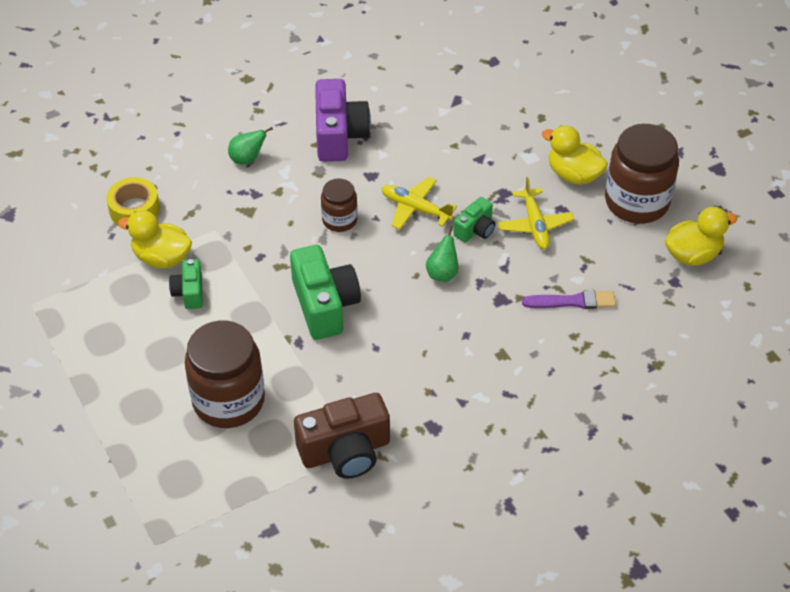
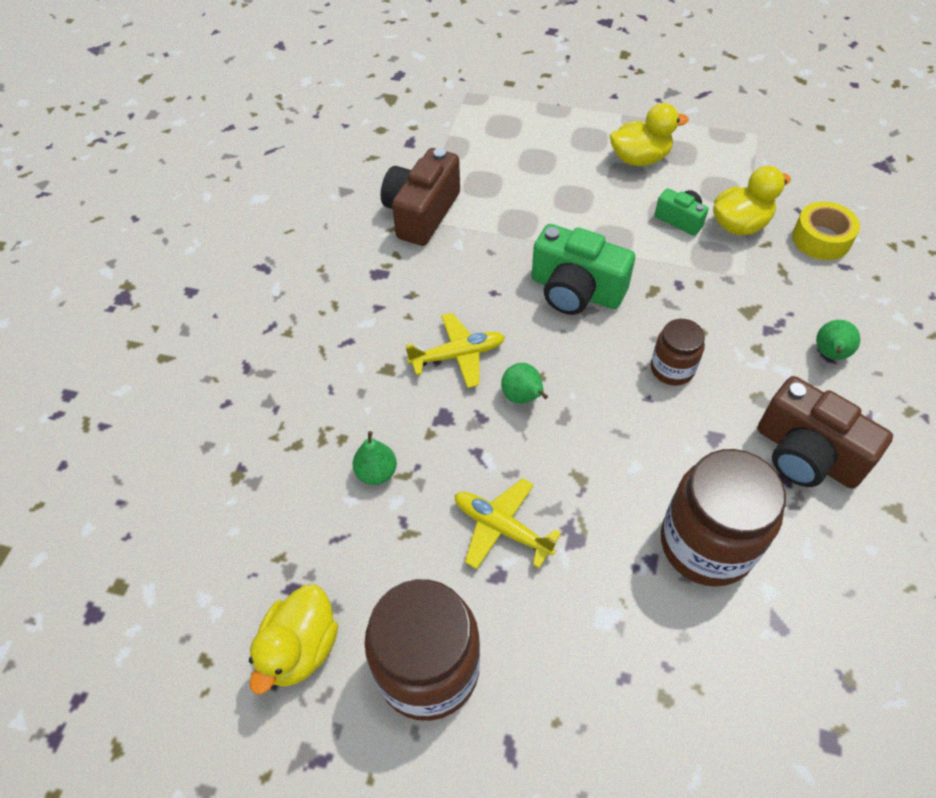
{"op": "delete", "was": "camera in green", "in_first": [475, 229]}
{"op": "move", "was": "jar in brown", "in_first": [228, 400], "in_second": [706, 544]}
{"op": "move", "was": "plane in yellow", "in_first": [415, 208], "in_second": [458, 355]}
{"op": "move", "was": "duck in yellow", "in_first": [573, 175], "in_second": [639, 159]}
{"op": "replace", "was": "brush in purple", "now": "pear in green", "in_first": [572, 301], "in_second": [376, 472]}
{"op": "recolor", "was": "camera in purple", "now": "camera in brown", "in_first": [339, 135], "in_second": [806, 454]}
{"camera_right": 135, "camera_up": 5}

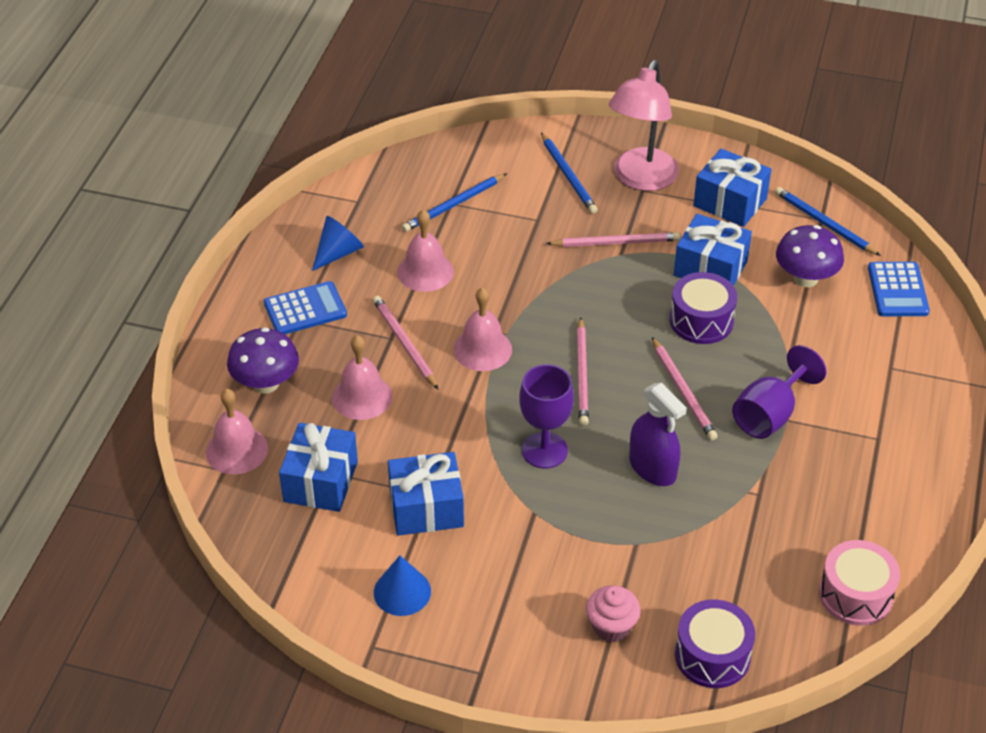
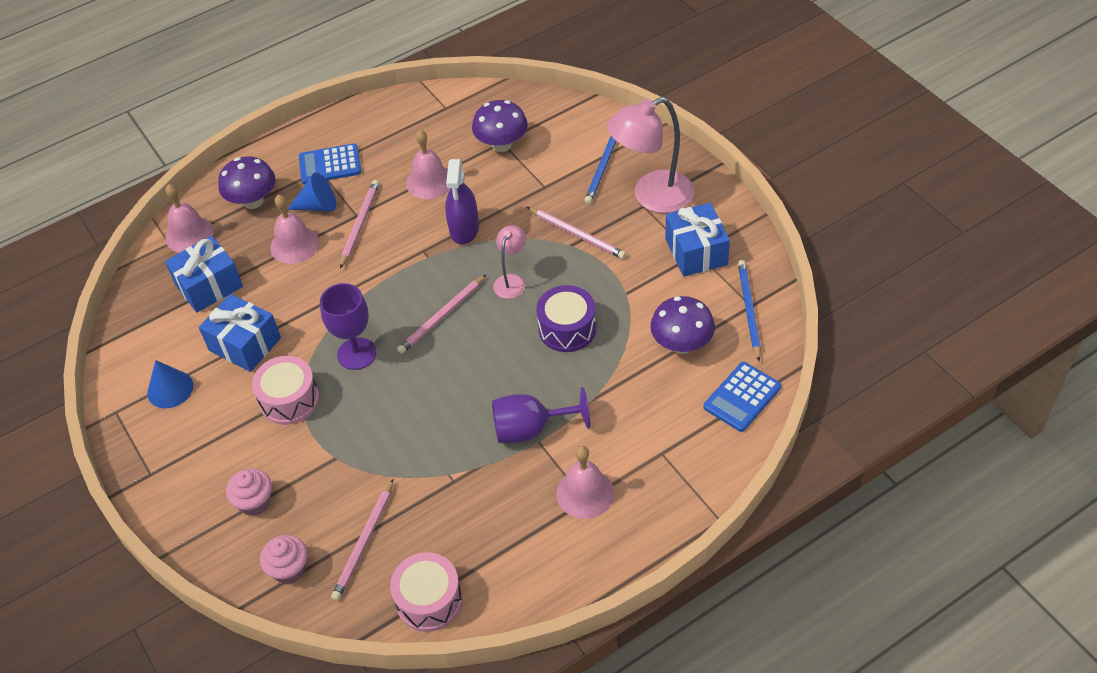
{"op": "delete", "was": "gift in blue", "in_first": [710, 268]}
{"op": "insert", "now": "drum in pink", "in_second": [289, 400]}
{"op": "insert", "now": "lamp in pink", "in_second": [511, 281]}
{"op": "move", "was": "cone in blue", "in_first": [338, 253], "in_second": [318, 206]}
{"op": "move", "was": "bell in pink", "in_first": [482, 349], "in_second": [585, 493]}
{"op": "move", "was": "spray bottle in purple", "in_first": [652, 468], "in_second": [464, 229]}
{"op": "move", "was": "pencil in pink", "in_first": [683, 391], "in_second": [364, 542]}
{"op": "replace", "was": "pencil in blue", "now": "mushroom in purple", "in_first": [453, 205], "in_second": [502, 144]}
{"op": "replace", "was": "drum in purple", "now": "cupcake in pink", "in_first": [712, 655], "in_second": [289, 569]}
{"op": "rotate", "was": "calculator in blue", "in_first": [305, 309], "in_second": [330, 165], "clockwise": 150}
{"camera_right": 45, "camera_up": 5}

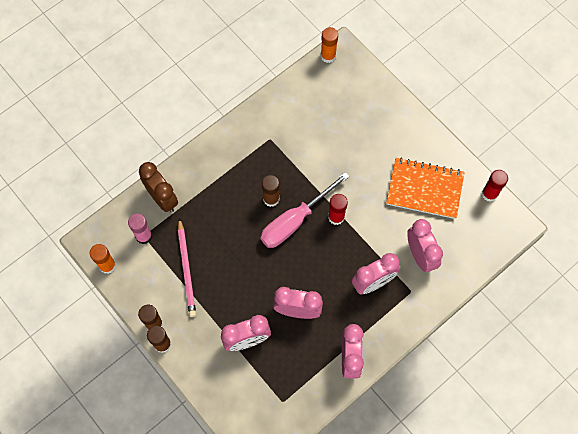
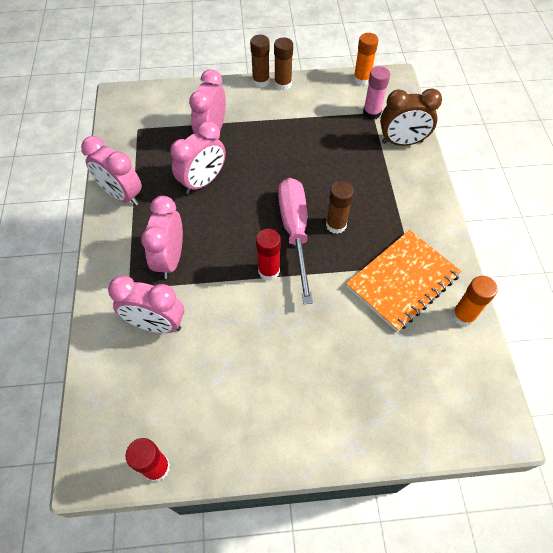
{"op": "delete", "was": "pencil in pink", "in_first": [186, 269]}
{"op": "move", "was": "glue stick in orange", "in_first": [328, 56], "in_second": [463, 316]}
{"op": "move", "was": "notebook in orange", "in_first": [424, 189], "in_second": [402, 281]}
{"camera_right": 125, "camera_up": -10}

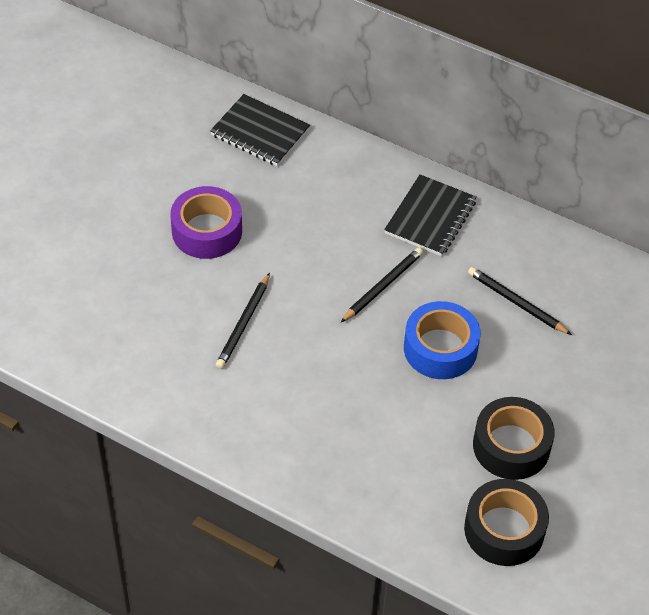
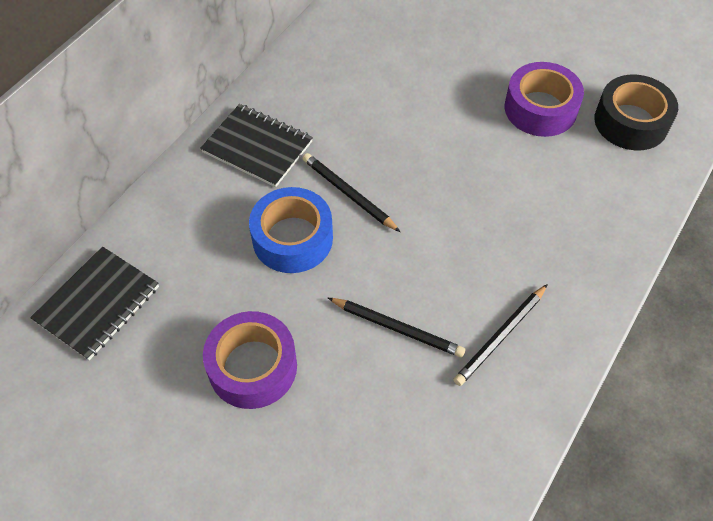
{"op": "move", "was": "tape in blue", "in_first": [440, 348], "in_second": [292, 238]}
{"op": "move", "was": "pencil in black", "in_first": [517, 303], "in_second": [500, 336]}
{"op": "recolor", "was": "tape in black", "now": "tape in purple", "in_first": [511, 446], "in_second": [540, 109]}
{"camera_right": -85, "camera_up": 5}

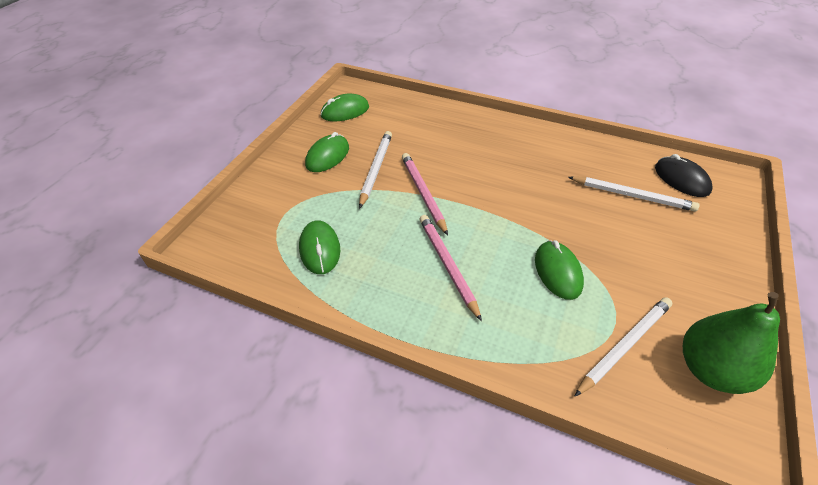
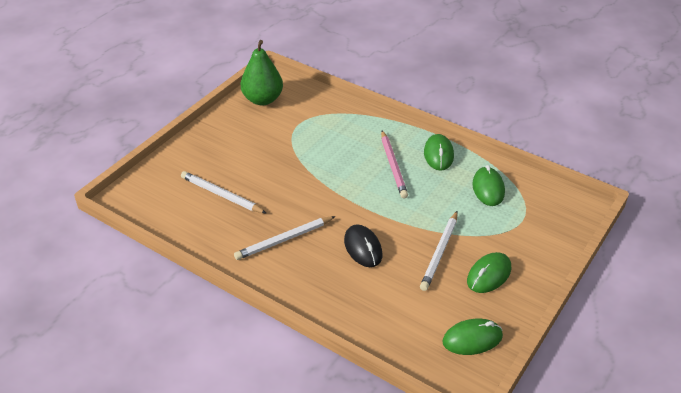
{"op": "delete", "was": "pencil in pink", "in_first": [423, 193]}
{"op": "move", "was": "mouse in green", "in_first": [557, 272], "in_second": [438, 154]}
{"op": "move", "was": "pencil in white", "in_first": [624, 346], "in_second": [284, 240]}
{"op": "move", "was": "mouse in black", "in_first": [681, 179], "in_second": [363, 248]}
{"camera_right": -170, "camera_up": -5}

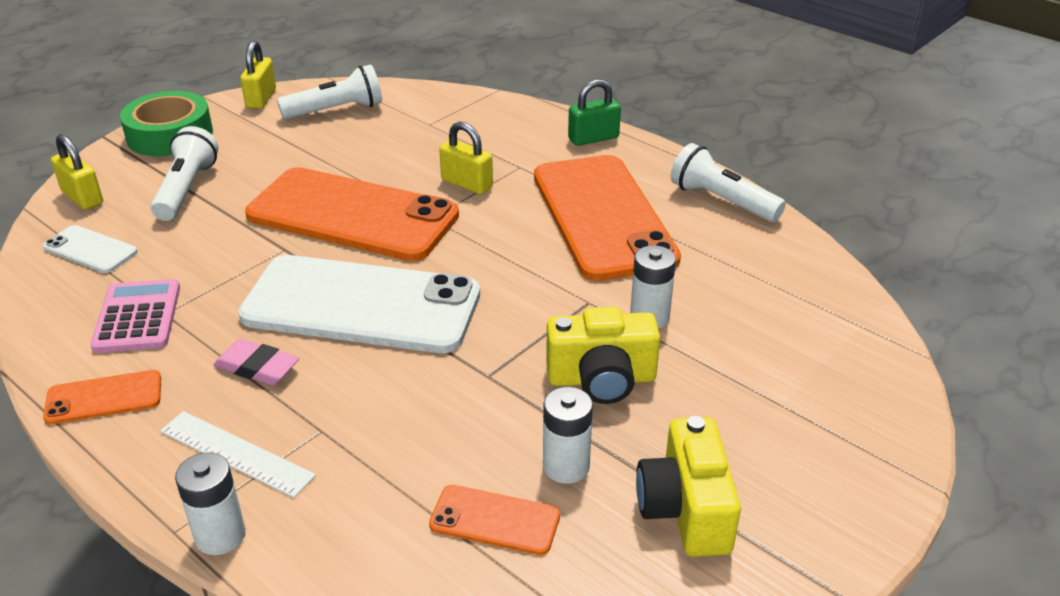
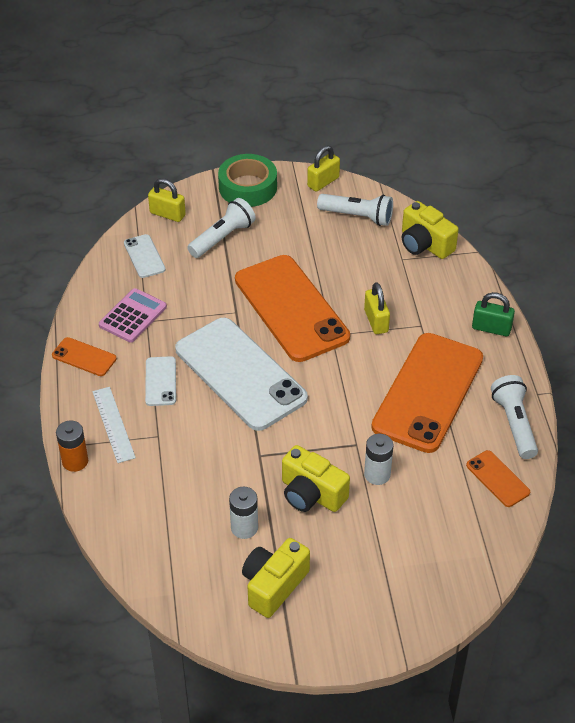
{"op": "insert", "now": "camera in yellow", "in_second": [424, 244]}
{"op": "move", "was": "phone in orange", "in_first": [495, 520], "in_second": [497, 479]}
{"op": "replace", "was": "eraser in pink", "now": "phone in white", "in_first": [257, 367], "in_second": [160, 381]}
{"op": "recolor", "was": "battery in white", "now": "battery in orange", "in_first": [220, 535], "in_second": [75, 461]}
{"op": "rotate", "was": "padlock in yellow", "in_first": [82, 197], "in_second": [167, 214], "clockwise": -60}
{"camera_right": 40, "camera_up": 10}

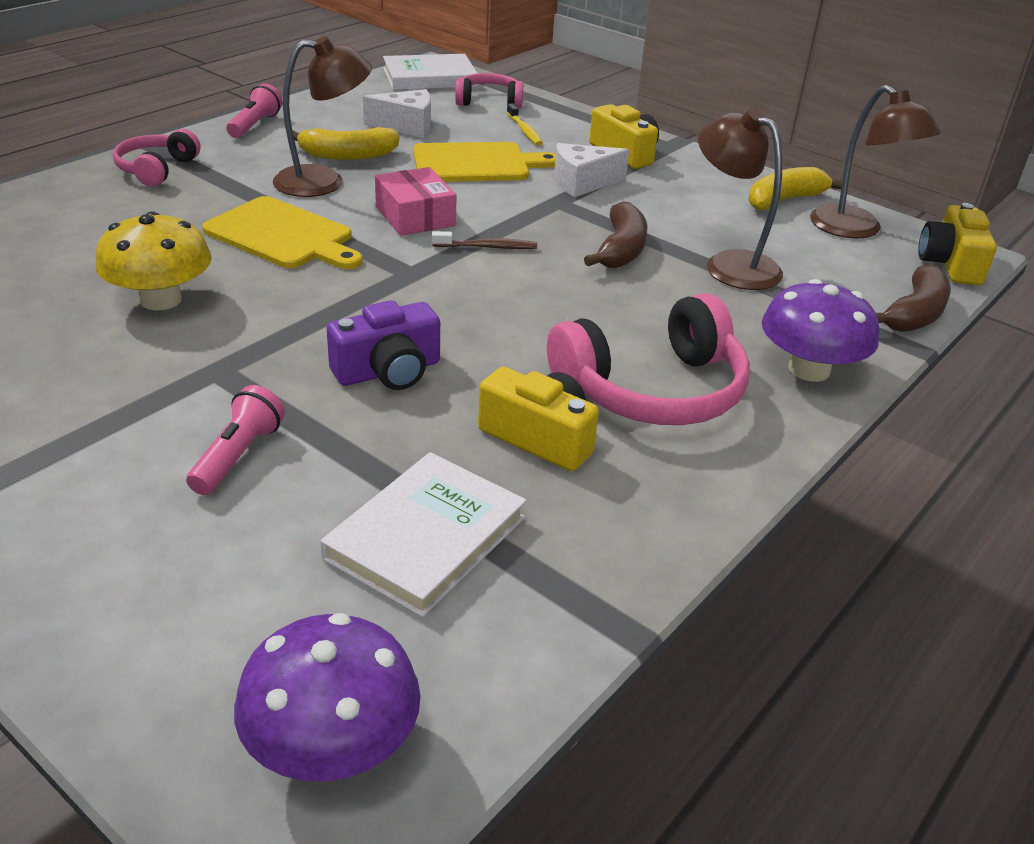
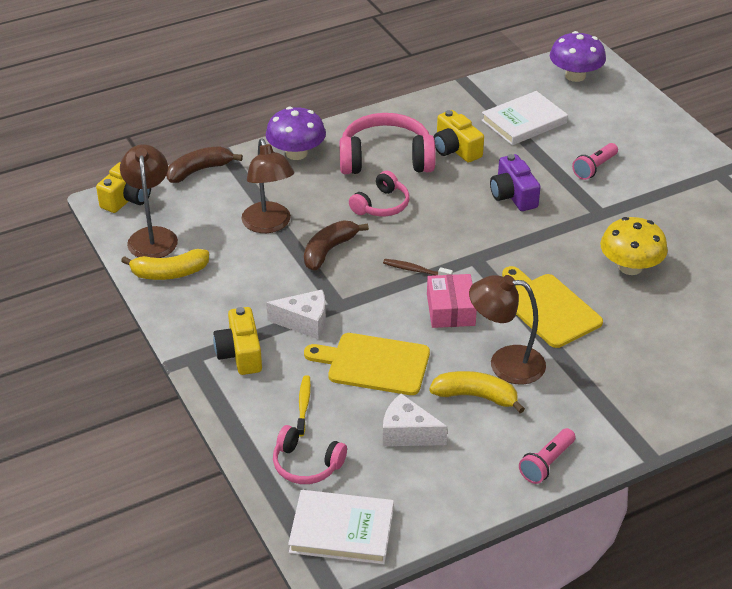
{"op": "move", "was": "headphones in pink", "in_first": [157, 169], "in_second": [381, 205]}
{"op": "rotate", "was": "camera in purple", "in_first": [388, 371], "in_second": [513, 195], "clockwise": -105}
{"camera_right": -155, "camera_up": 5}

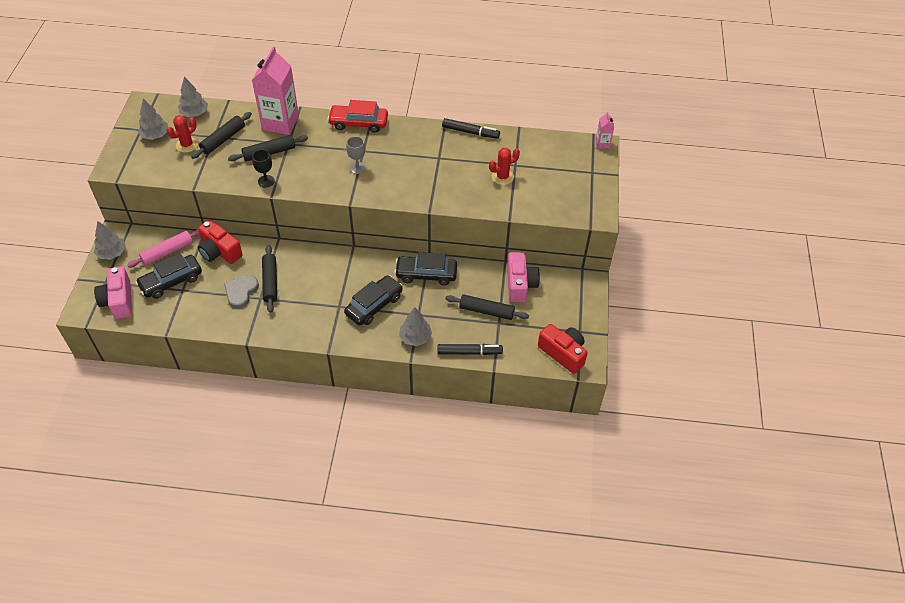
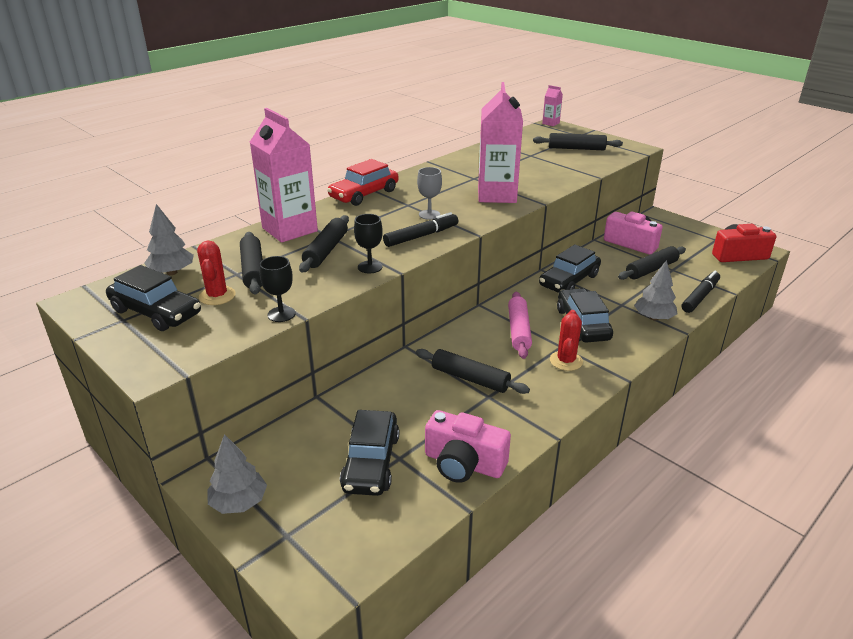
{"op": "delete", "was": "camera in red", "in_first": [219, 251]}
{"op": "delete", "was": "heart in grey", "in_first": [241, 292]}
{"op": "insert", "now": "goblet in black", "in_second": [281, 314]}
{"op": "insert", "now": "carton in pink", "in_second": [497, 195]}
{"op": "insert", "now": "rolling pin in black", "in_second": [576, 148]}
{"op": "move", "was": "camera in pink", "in_first": [119, 300], "in_second": [464, 463]}
{"op": "move", "was": "rolling pin in pink", "in_first": [167, 252], "in_second": [518, 330]}
{"op": "move", "was": "marker in black", "in_first": [470, 132], "in_second": [421, 236]}
{"op": "move", "was": "cactus in red", "in_first": [502, 177], "in_second": [566, 361]}
{"op": "replace", "was": "tree in grey", "now": "car in black", "in_first": [155, 135], "in_second": [156, 312]}
{"camera_right": -50, "camera_up": -20}

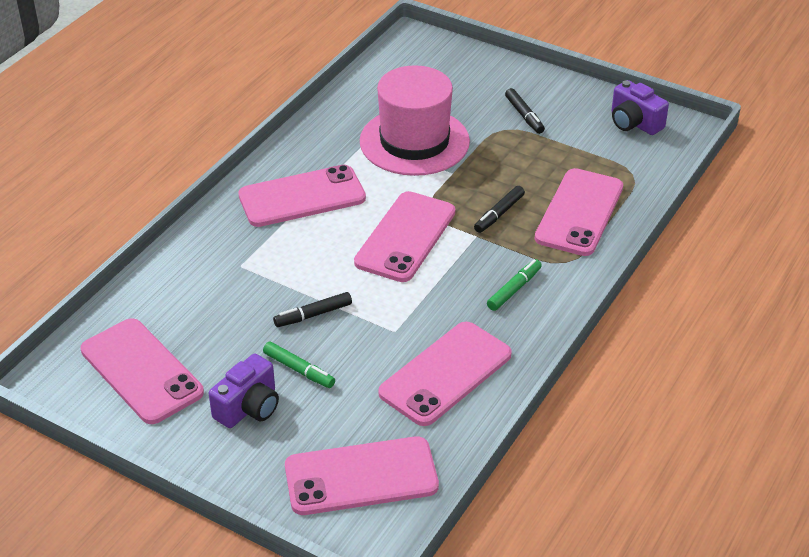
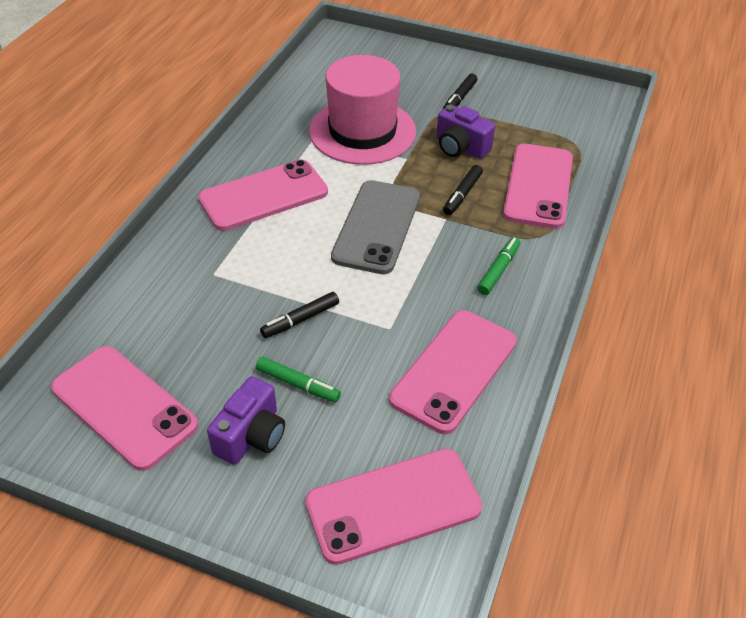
{"op": "move", "was": "camera in purple", "in_first": [634, 123], "in_second": [460, 147]}
{"op": "recolor", "was": "phone in pink", "now": "phone in grey", "in_first": [405, 237], "in_second": [376, 227]}
{"op": "rotate", "was": "marker in black", "in_first": [524, 115], "in_second": [459, 98], "clockwise": 60}
{"camera_right": -10, "camera_up": 5}

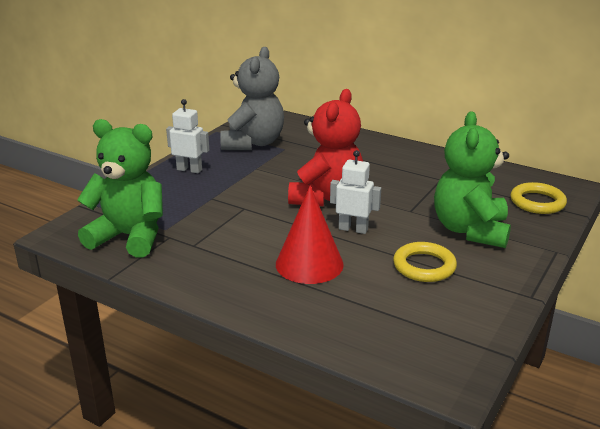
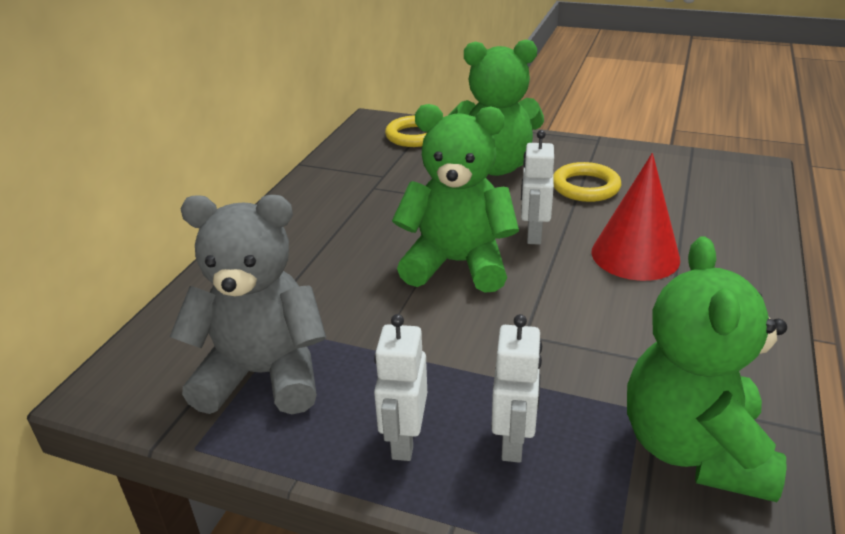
{"op": "insert", "now": "robot in white", "in_second": [513, 441]}
{"op": "recolor", "was": "teddy bear in red", "now": "teddy bear in green", "in_first": [326, 197], "in_second": [457, 264]}
{"camera_right": -100, "camera_up": 5}

